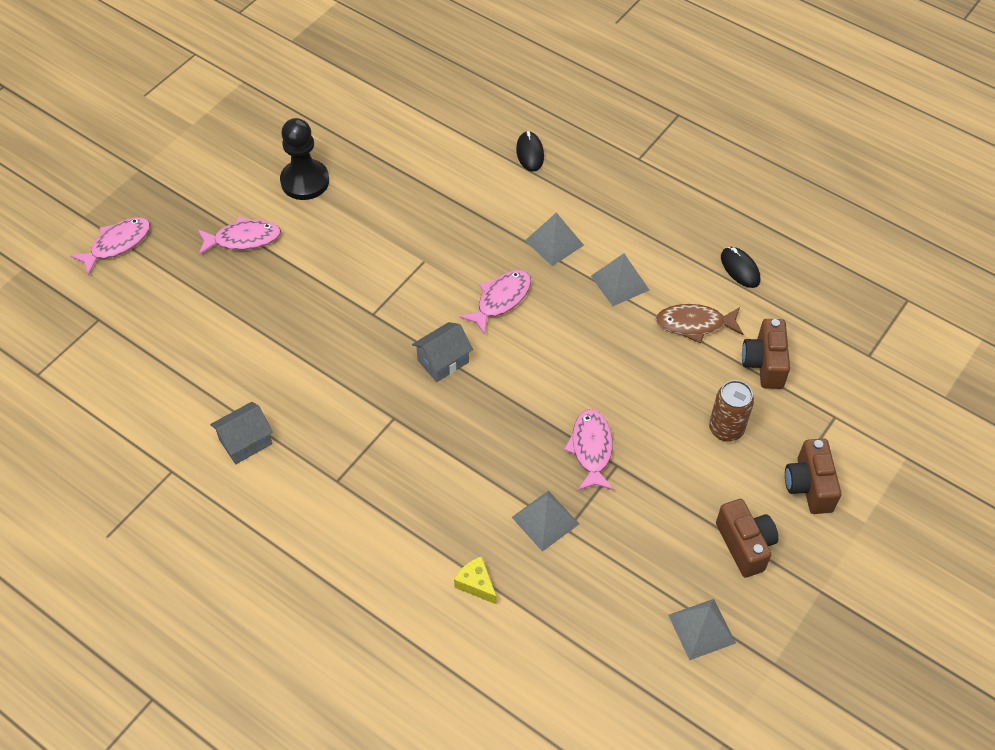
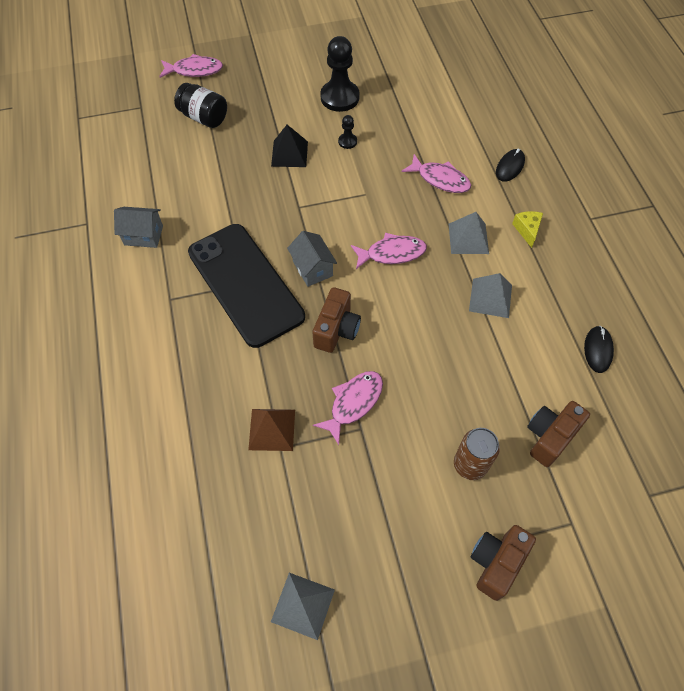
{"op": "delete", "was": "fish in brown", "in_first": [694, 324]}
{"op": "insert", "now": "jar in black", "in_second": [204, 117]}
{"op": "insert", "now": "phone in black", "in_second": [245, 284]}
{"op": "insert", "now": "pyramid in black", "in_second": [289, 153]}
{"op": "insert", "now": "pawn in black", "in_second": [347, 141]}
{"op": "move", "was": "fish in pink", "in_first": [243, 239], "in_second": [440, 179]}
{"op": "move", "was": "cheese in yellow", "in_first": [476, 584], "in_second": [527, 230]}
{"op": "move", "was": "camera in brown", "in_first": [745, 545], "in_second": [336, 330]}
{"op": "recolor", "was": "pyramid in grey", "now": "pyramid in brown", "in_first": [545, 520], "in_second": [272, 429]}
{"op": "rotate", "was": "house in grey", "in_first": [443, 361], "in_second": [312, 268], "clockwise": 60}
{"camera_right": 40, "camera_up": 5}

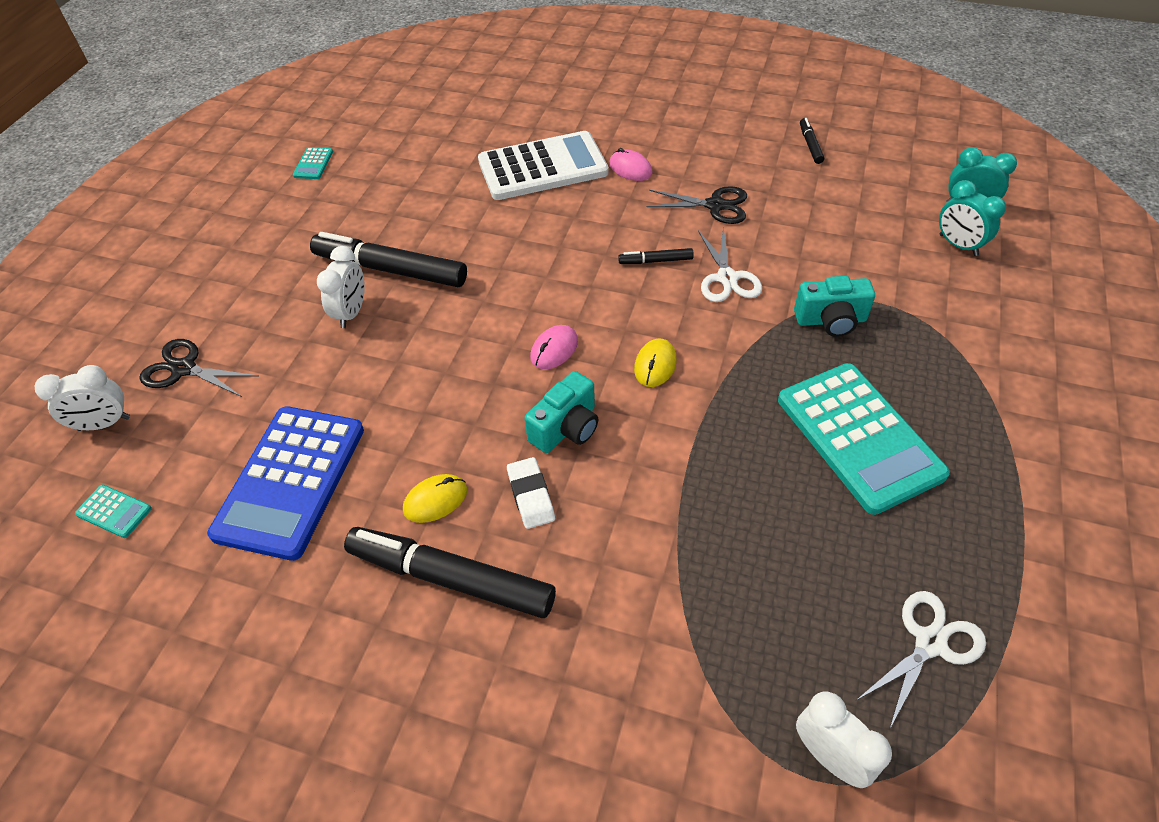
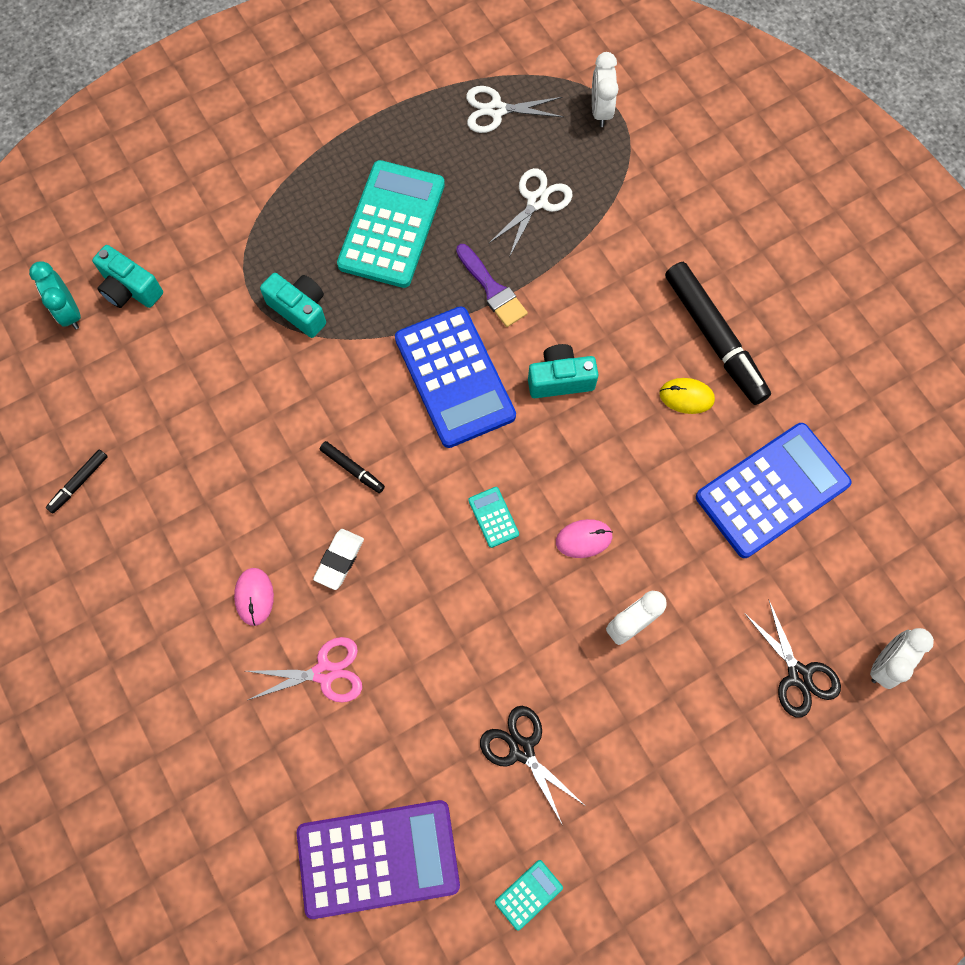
{"op": "delete", "was": "marker in black", "in_first": [390, 269]}
{"op": "insert", "now": "calculator in purple", "in_second": [378, 858]}
{"op": "insert", "now": "brush in purple", "in_second": [492, 289]}
{"op": "move", "was": "calculator in turquoise", "in_first": [114, 511], "in_second": [493, 517]}
{"op": "move", "was": "eraser in white", "in_first": [531, 495], "in_second": [339, 560]}
{"op": "move", "was": "mouse in pink", "in_first": [554, 349], "in_second": [584, 539]}
{"op": "move", "was": "scissors in black", "in_first": [715, 205], "in_second": [522, 749]}
{"op": "move", "was": "scissors in white", "in_first": [727, 278], "in_second": [537, 201]}
{"op": "replace", "was": "calculator in white", "now": "scissors in pink", "in_first": [543, 167], "in_second": [324, 673]}
{"op": "replace", "was": "mouse in yellow", "now": "calculator in blue", "in_first": [655, 365], "in_second": [454, 377]}
{"op": "replace", "was": "clock in turquoise", "now": "camera in turquoise", "in_first": [958, 245], "in_second": [130, 289]}
{"op": "rotate", "was": "clock in white", "in_first": [104, 424], "in_second": [885, 663], "clockwise": -75}
{"camera_right": -140, "camera_up": 20}

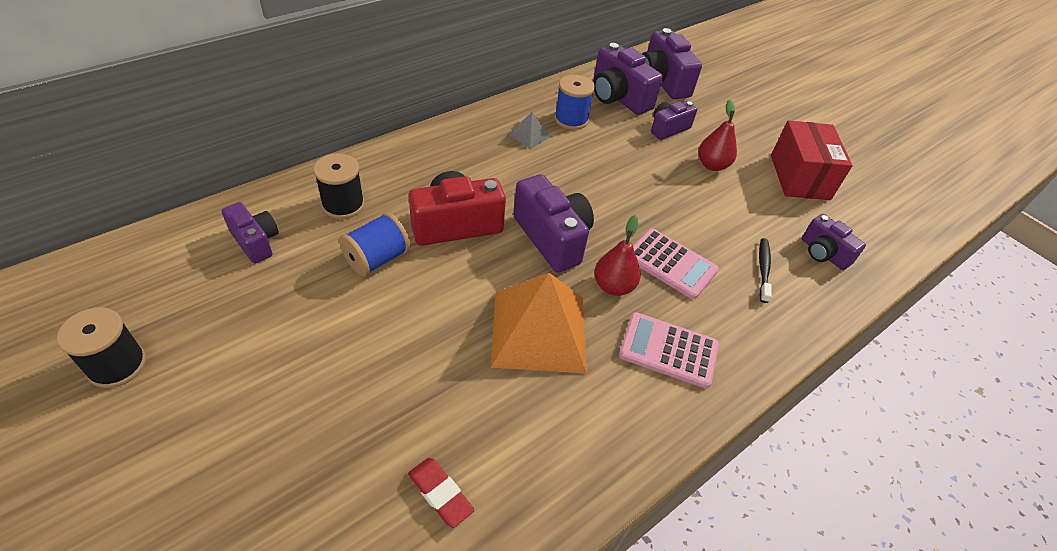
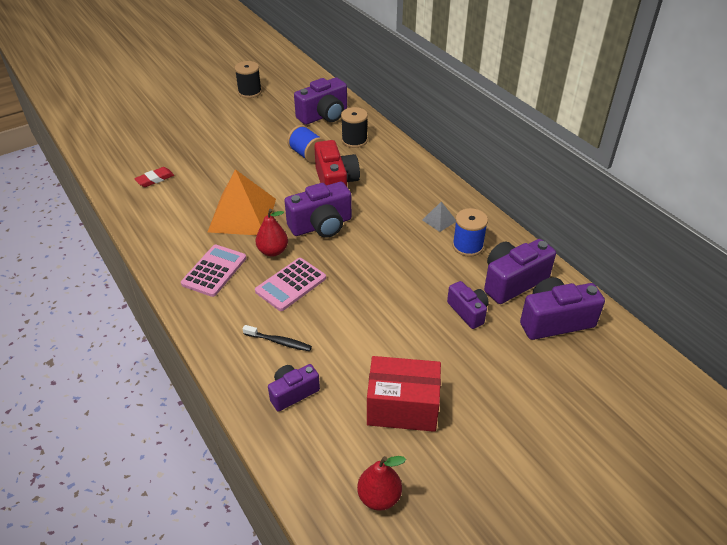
{"op": "move", "was": "pear in red", "in_first": [712, 165], "in_second": [379, 497]}
{"op": "resize", "was": "camera in purple", "in_first": [256, 242], "in_second": [324, 116], "ratio": 1.63}
{"camera_right": 100, "camera_up": -5}

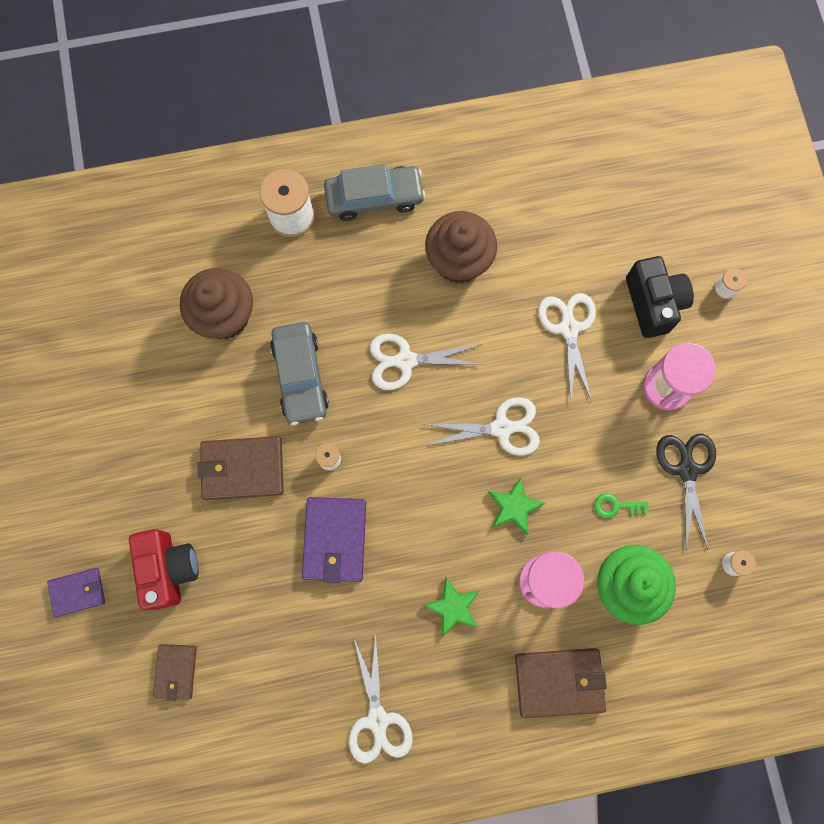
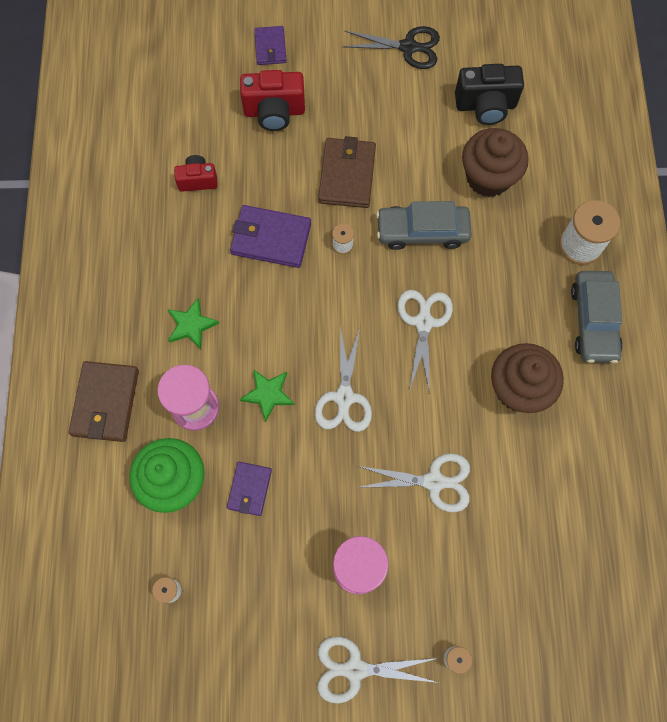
{"op": "delete", "was": "wallet in brown", "in_first": [176, 671]}
{"op": "insert", "now": "camera in red", "in_second": [198, 180]}
{"op": "move", "was": "scissors in white", "in_first": [377, 719], "in_second": [355, 669]}
{"op": "move", "was": "camera in black", "in_first": [653, 303], "in_second": [485, 106]}
{"op": "move", "was": "scissors in black", "in_first": [687, 470], "in_second": [408, 47]}
{"op": "replace", "was": "key in green", "now": "wallet in purple", "in_first": [616, 506], "in_second": [249, 489]}
{"camera_right": 100, "camera_up": -5}

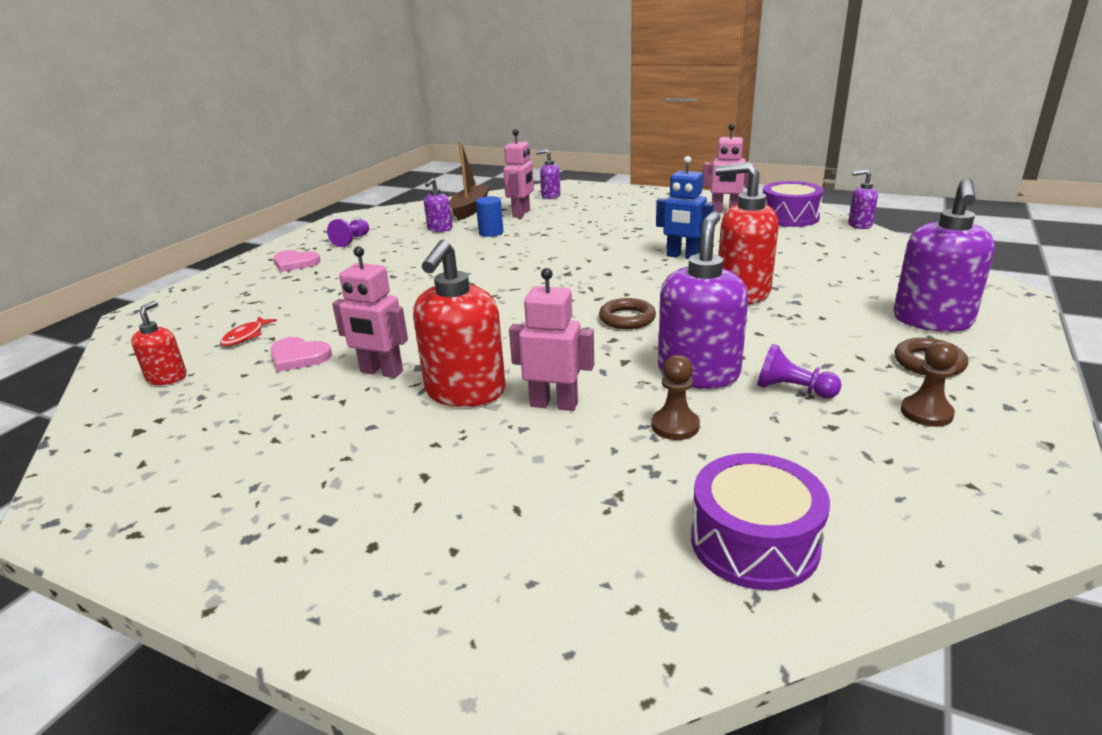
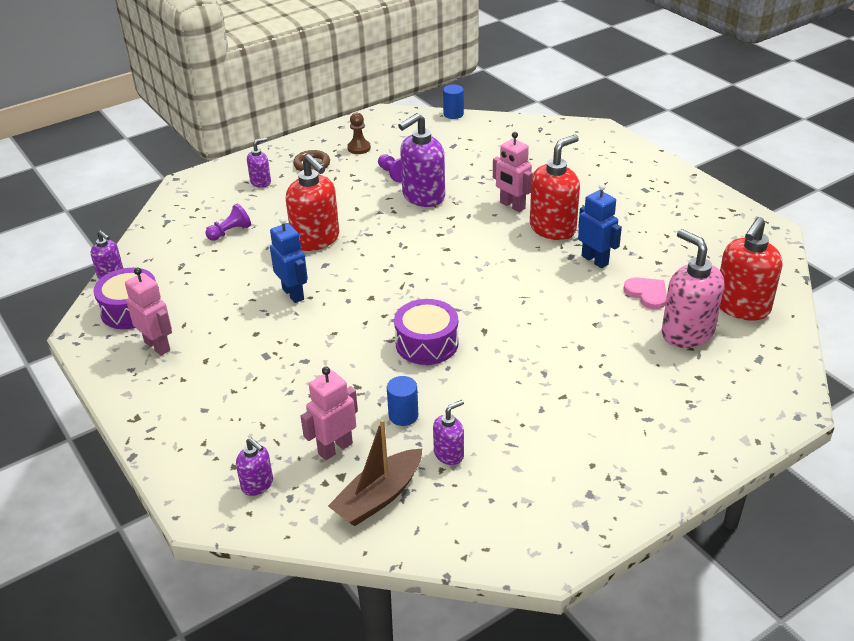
{"op": "delete", "was": "heart in pink", "in_first": [295, 263]}
{"op": "delete", "was": "ring in brown", "in_first": [627, 318]}
{"op": "delete", "was": "pawn in brown", "in_first": [675, 426]}
{"op": "insert", "now": "cylinder in blue", "in_second": [453, 114]}
{"op": "move", "was": "pawn in purple", "in_first": [352, 240], "in_second": [230, 232]}
{"op": "move", "was": "drum in purple", "in_first": [754, 542], "in_second": [427, 343]}
{"op": "replace", "was": "fish in red", "now": "soap dispenser in pink", "in_first": [246, 336], "in_second": [687, 333]}
{"op": "recolor", "was": "robot in pink", "now": "robot in blue", "in_first": [381, 372], "in_second": [595, 260]}
{"op": "resize", "was": "soap dispenser in red", "in_first": [167, 378], "in_second": [741, 307], "ratio": 1.91}
{"op": "resize", "was": "soap dispenser in purple", "in_first": [932, 321], "in_second": [261, 182], "ratio": 0.52}
{"camera_right": -150, "camera_up": 10}

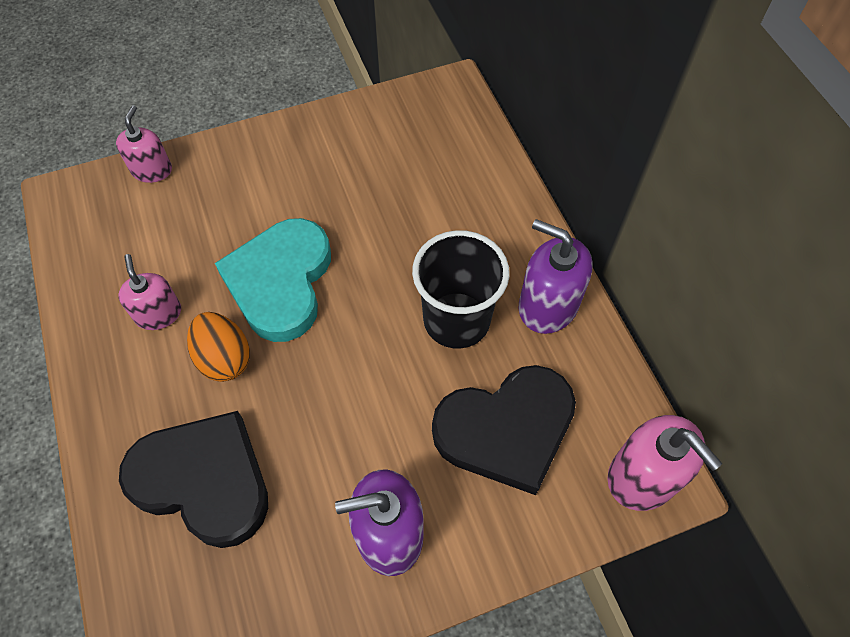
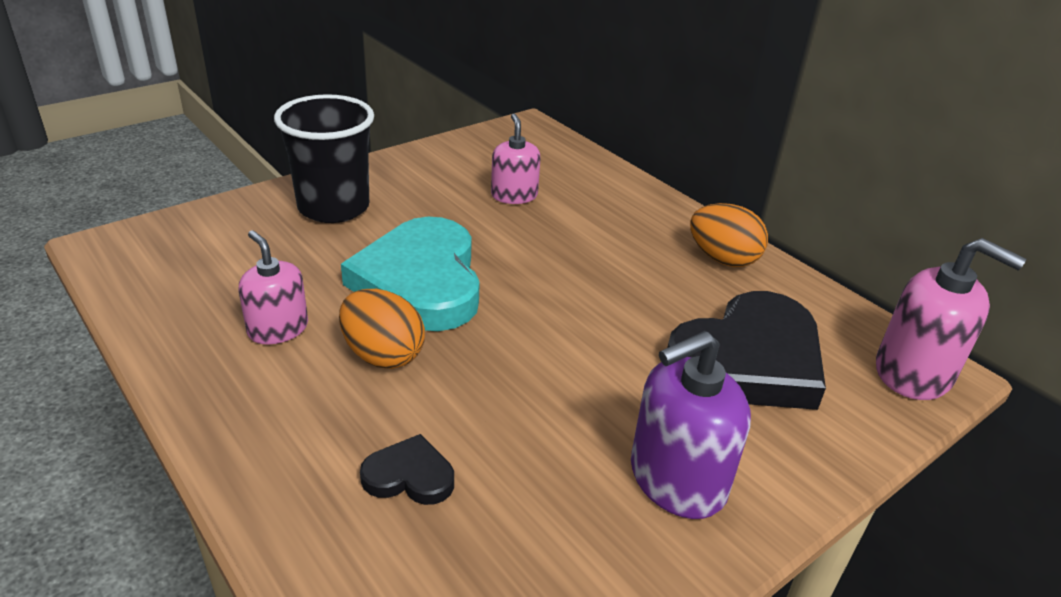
{"op": "move", "was": "soap dispenser in pink", "in_first": [152, 170], "in_second": [514, 195]}
{"op": "move", "was": "cup in black", "in_first": [456, 320], "in_second": [333, 207]}
{"op": "replace", "was": "soap dispenser in purple", "now": "egg in orange", "in_first": [548, 305], "in_second": [722, 259]}
{"op": "resize", "was": "heart in black", "in_first": [204, 480], "in_second": [409, 476], "ratio": 0.44}
{"camera_right": -20, "camera_up": -25}

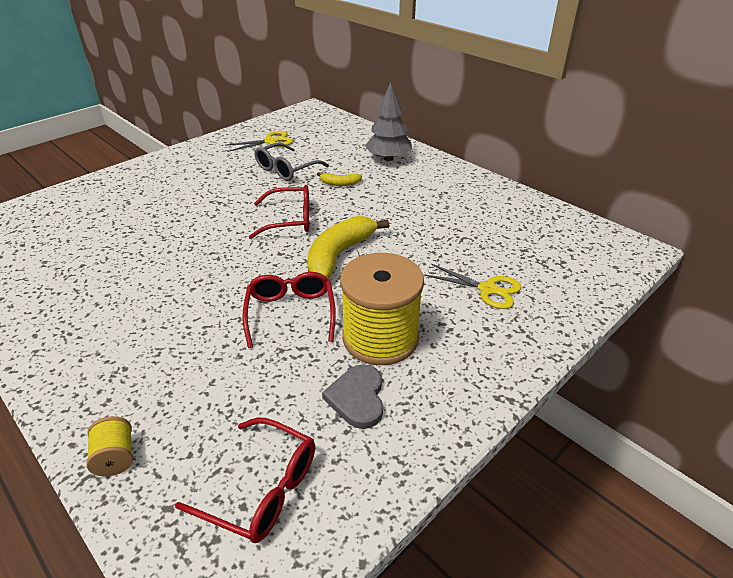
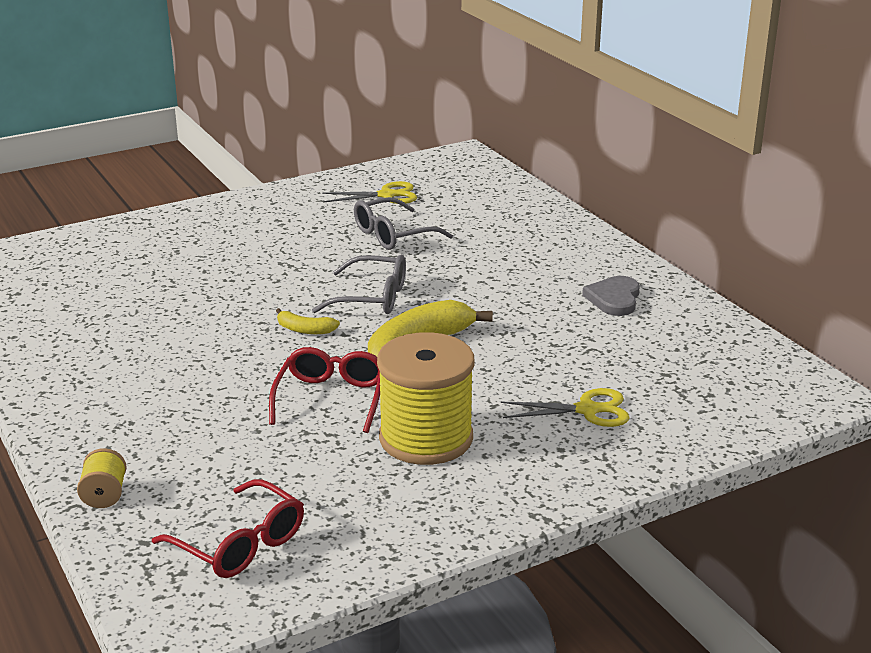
{"op": "delete", "was": "tree in grey", "in_first": [388, 158]}
{"op": "move", "was": "banana in yellow", "in_first": [340, 183], "in_second": [305, 330]}
{"op": "move", "was": "heart in grey", "in_first": [357, 398], "in_second": [614, 299]}
{"op": "recolor", "was": "glasses in red", "now": "glasses in grey", "in_first": [290, 220], "in_second": [372, 298]}
{"op": "rotate", "was": "scissors in yellow", "in_first": [488, 289], "in_second": [587, 410], "clockwise": -45}
{"camera_right": 15, "camera_up": -10}

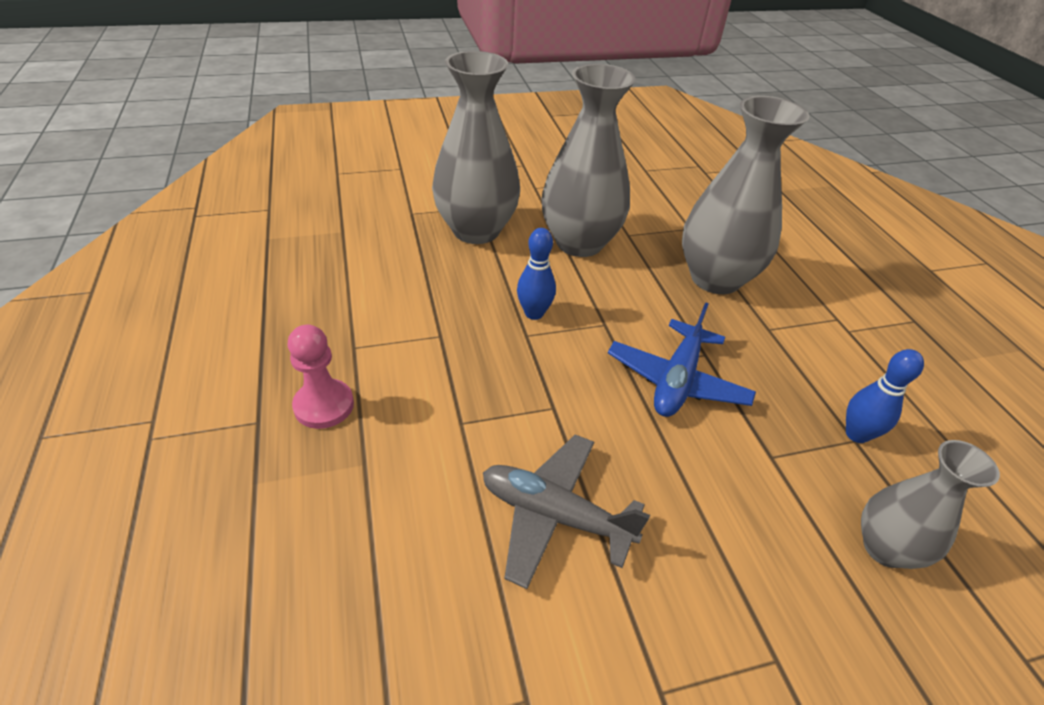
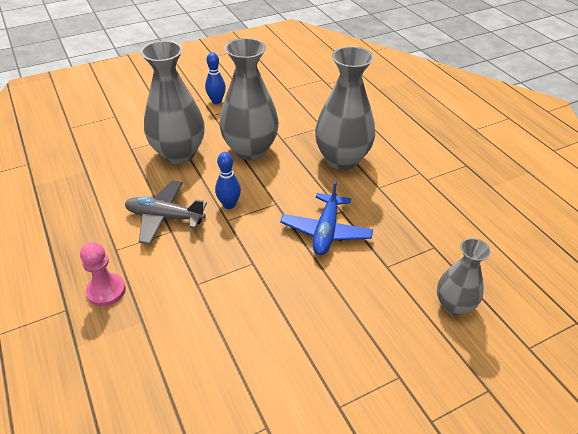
{"op": "move", "was": "plane in grey", "in_first": [555, 515], "in_second": [165, 217]}
{"op": "move", "was": "bowling pin in blue", "in_first": [856, 434], "in_second": [216, 101]}
{"camera_right": -10, "camera_up": 0}

